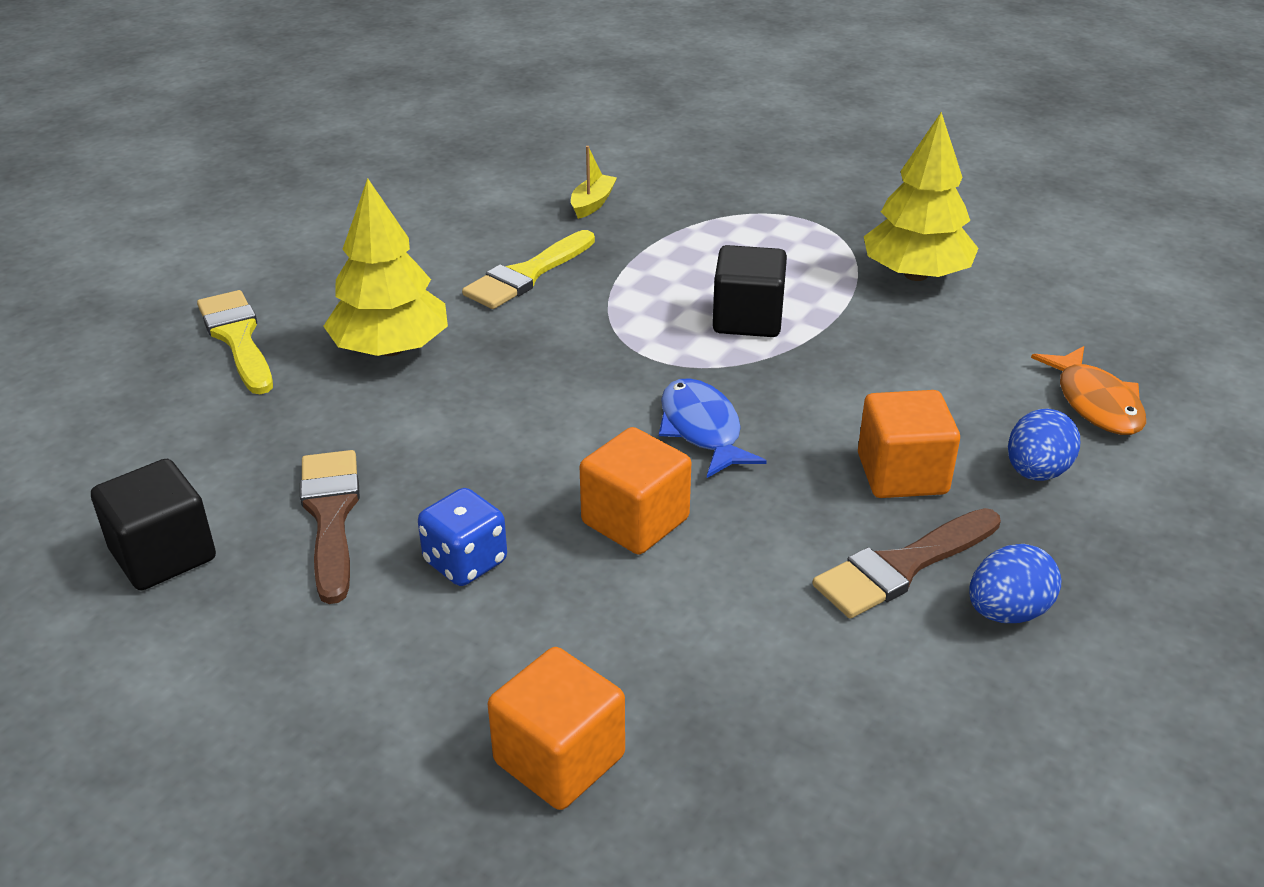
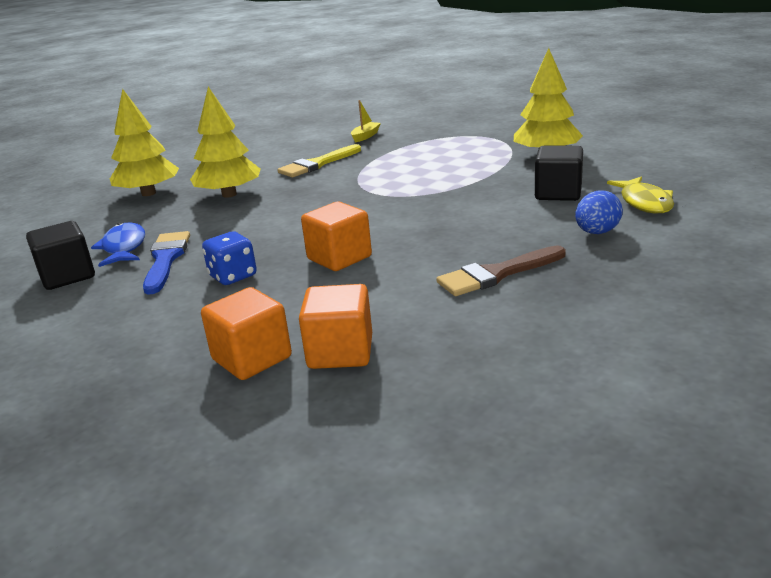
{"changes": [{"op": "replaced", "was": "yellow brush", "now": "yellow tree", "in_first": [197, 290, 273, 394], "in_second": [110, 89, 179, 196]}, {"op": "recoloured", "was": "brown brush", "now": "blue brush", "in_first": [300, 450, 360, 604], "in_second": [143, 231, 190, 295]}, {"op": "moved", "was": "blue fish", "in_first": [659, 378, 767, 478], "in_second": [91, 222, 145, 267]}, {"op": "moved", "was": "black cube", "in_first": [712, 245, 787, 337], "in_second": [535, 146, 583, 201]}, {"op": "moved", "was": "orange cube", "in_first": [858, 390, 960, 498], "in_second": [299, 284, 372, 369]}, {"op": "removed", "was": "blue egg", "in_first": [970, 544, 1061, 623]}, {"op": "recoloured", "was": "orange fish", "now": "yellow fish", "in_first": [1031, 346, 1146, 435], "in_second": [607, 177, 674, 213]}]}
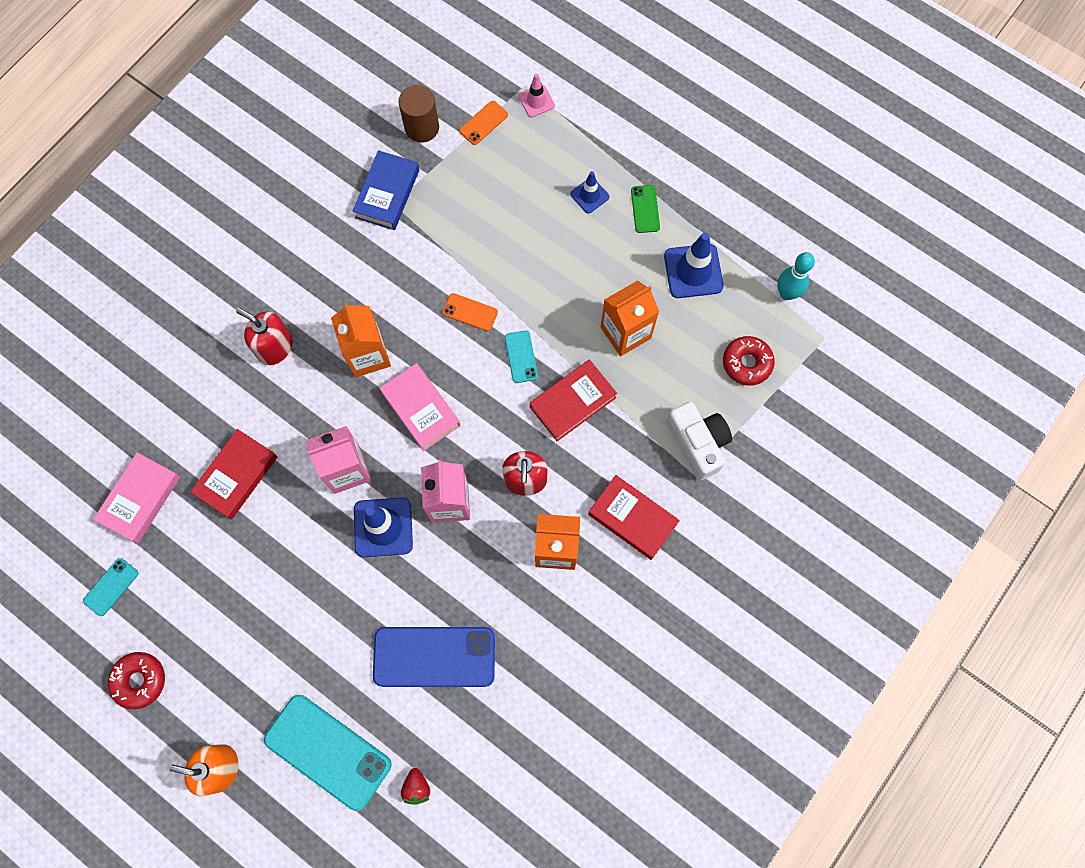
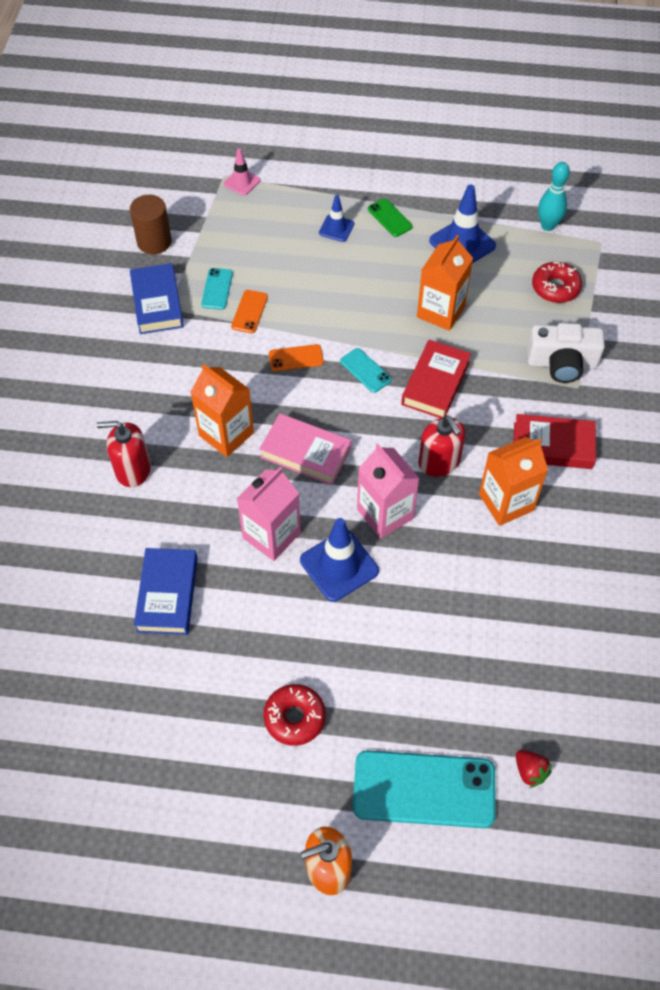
{"changes": [{"op": "moved", "was": "turquoise phone", "in_first": [83, 558, 138, 616], "in_second": [201, 268, 233, 310]}, {"op": "removed", "was": "pink book", "in_first": [93, 452, 180, 544]}, {"op": "moved", "was": "red donut", "in_first": [108, 652, 165, 709], "in_second": [263, 684, 326, 746]}, {"op": "recoloured", "was": "red book", "now": "blue book", "in_first": [190, 429, 278, 520], "in_second": [134, 548, 198, 635]}, {"op": "removed", "was": "blue phone", "in_first": [373, 627, 495, 687]}, {"op": "moved", "was": "orange phone", "in_first": [459, 101, 508, 145], "in_second": [231, 290, 268, 333]}, {"op": "turned", "was": "white camera", "in_first": [666, 402, 732, 480], "in_second": [527, 323, 605, 383], "clockwise": 150}]}
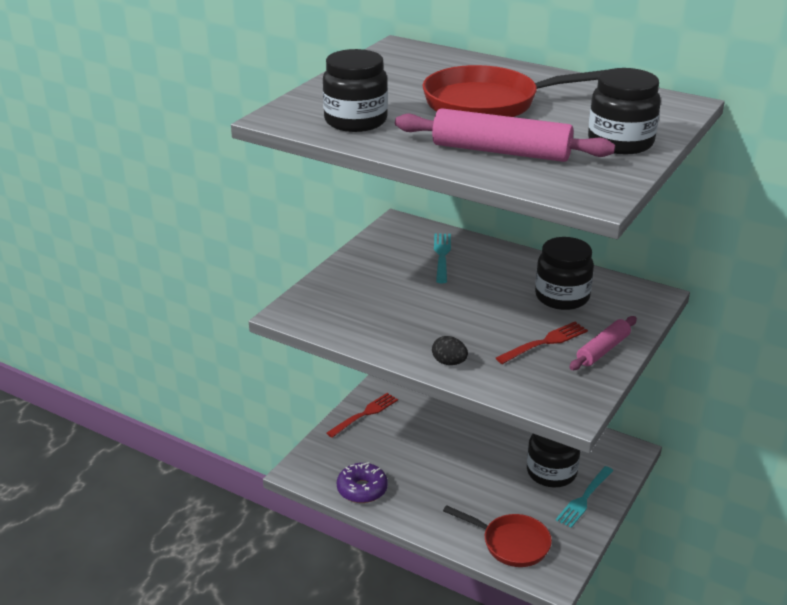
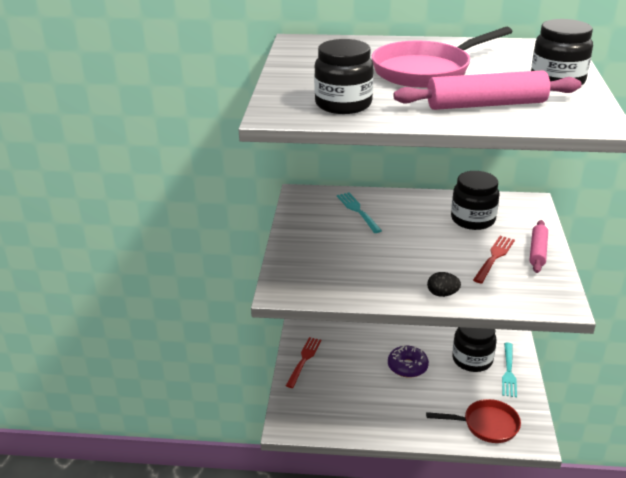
{"changes": [{"op": "moved", "was": "purple donut", "in_first": [337, 462, 388, 503], "in_second": [388, 345, 429, 378]}, {"op": "recoloured", "was": "red pan", "now": "pink pan", "in_first": [423, 65, 606, 117], "in_second": [372, 27, 513, 88]}]}
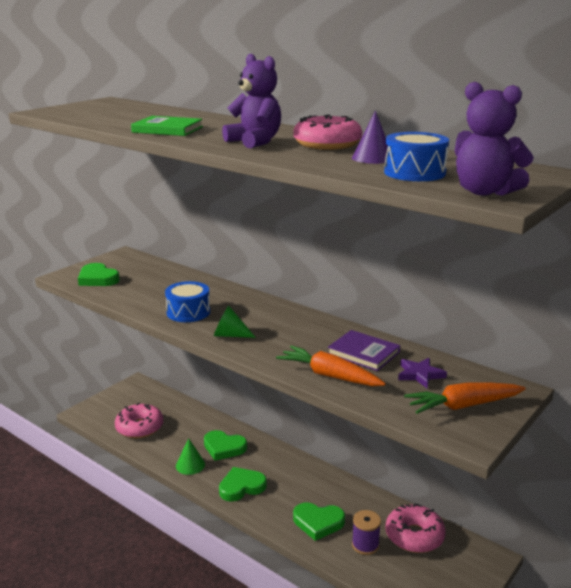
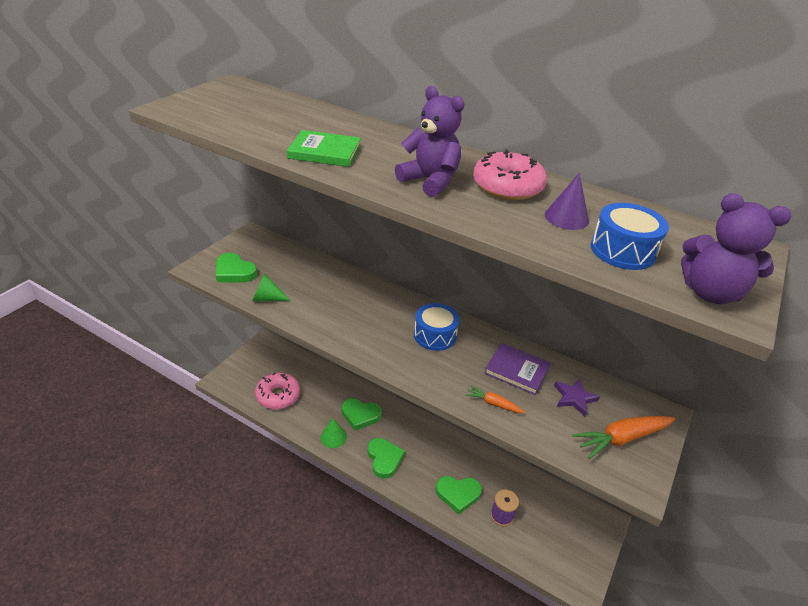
{"changes": [{"op": "moved", "was": "blue drum", "in_first": [165, 281, 210, 322], "in_second": [414, 303, 460, 351]}, {"op": "moved", "was": "green cone", "in_first": [214, 305, 256, 338], "in_second": [252, 273, 291, 301]}, {"op": "turned", "was": "green heart", "in_first": [219, 467, 267, 502], "in_second": [367, 438, 405, 479], "clockwise": 105}, {"op": "resized", "was": "orange carrot", "in_first": [276, 345, 386, 386], "in_second": [466, 385, 525, 413], "ratio": 0.54}, {"op": "removed", "was": "pink donut", "in_first": [385, 503, 446, 553]}]}
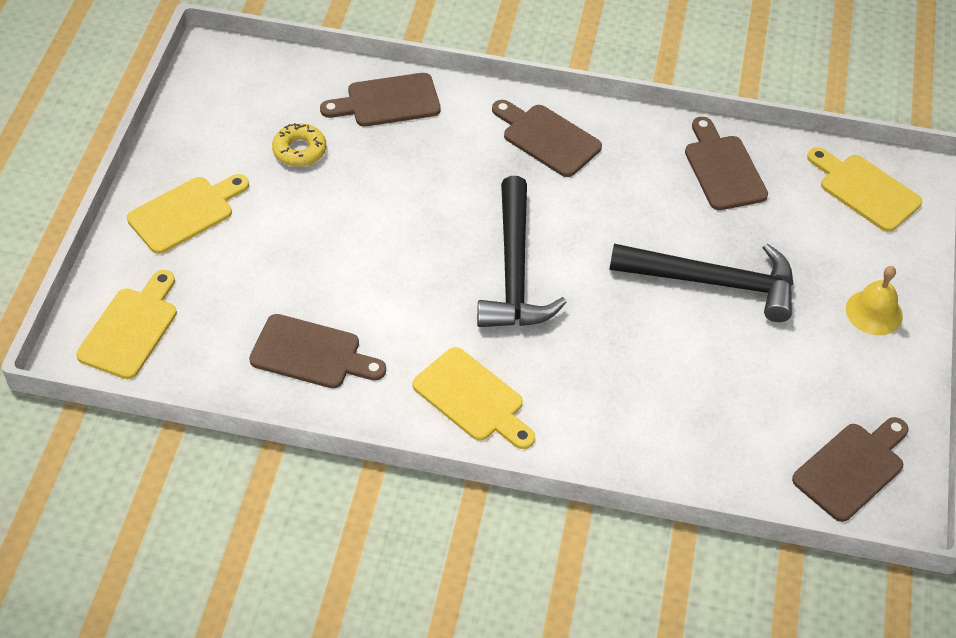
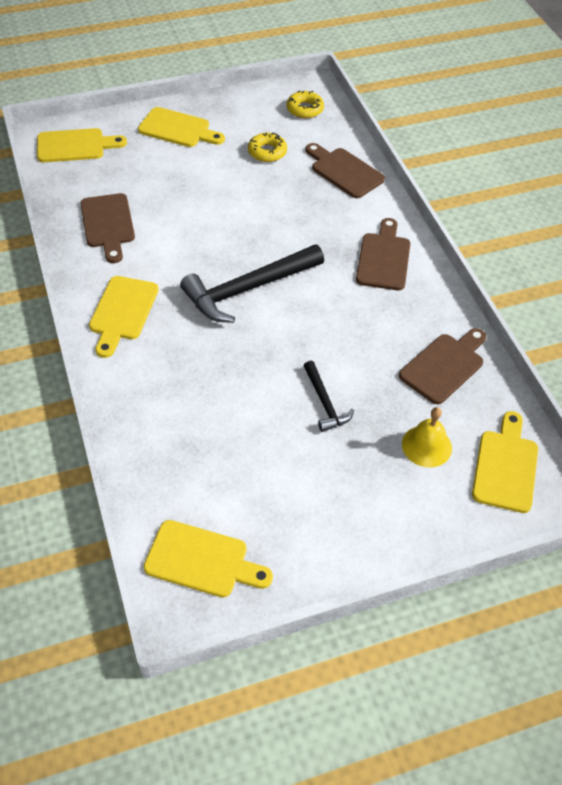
{"changes": [{"op": "resized", "was": "black hammer", "in_first": [609, 243, 793, 322], "in_second": [304, 361, 354, 432], "ratio": 0.52}, {"op": "recoloured", "was": "brown cutting board", "now": "yellow cutting board", "in_first": [792, 417, 909, 522], "in_second": [144, 520, 273, 597]}, {"op": "moved", "was": "yellow bell", "in_first": [846, 266, 903, 335], "in_second": [402, 407, 452, 467]}, {"op": "added", "now": "yellow donut", "in_second": [287, 91, 324, 118]}]}
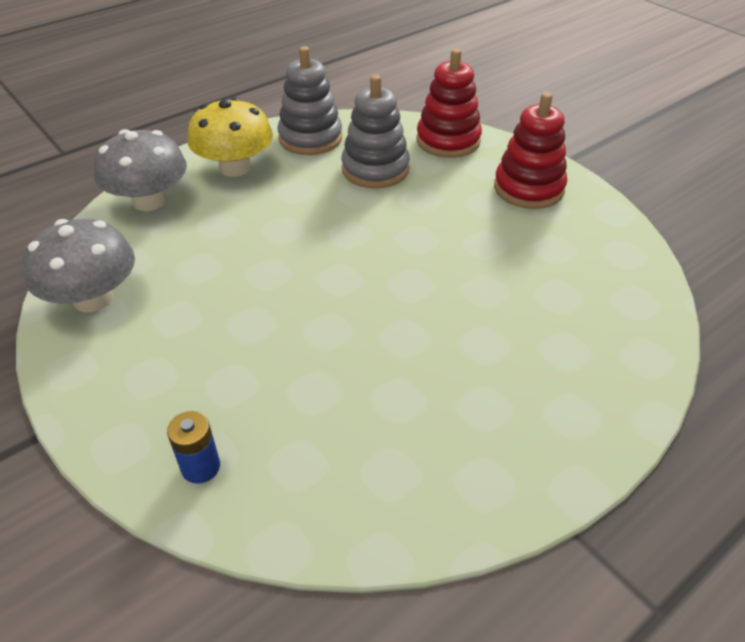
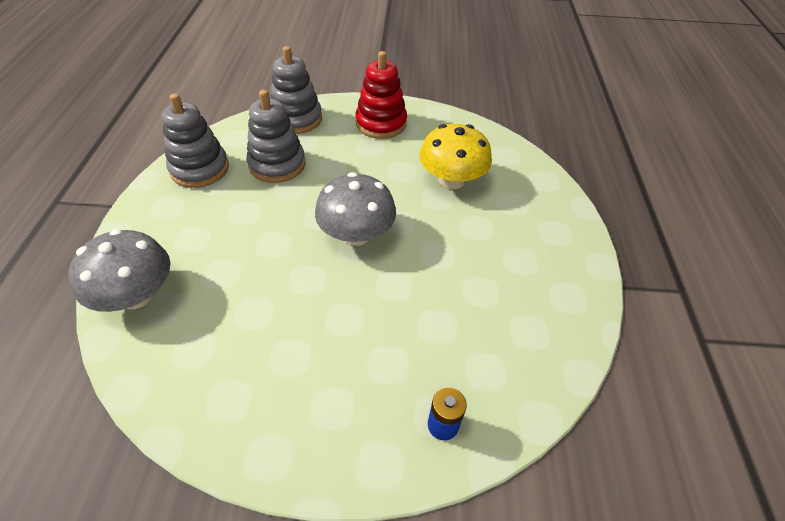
{"changes": [{"op": "moved", "was": "grey mushroom", "in_first": [23, 219, 135, 312], "in_second": [315, 172, 396, 246]}, {"op": "moved", "was": "yellow mushroom", "in_first": [187, 97, 273, 177], "in_second": [420, 124, 492, 189]}, {"op": "recoloured", "was": "red stacking toy", "now": "grey stacking toy", "in_first": [417, 49, 482, 158], "in_second": [270, 46, 322, 134]}]}
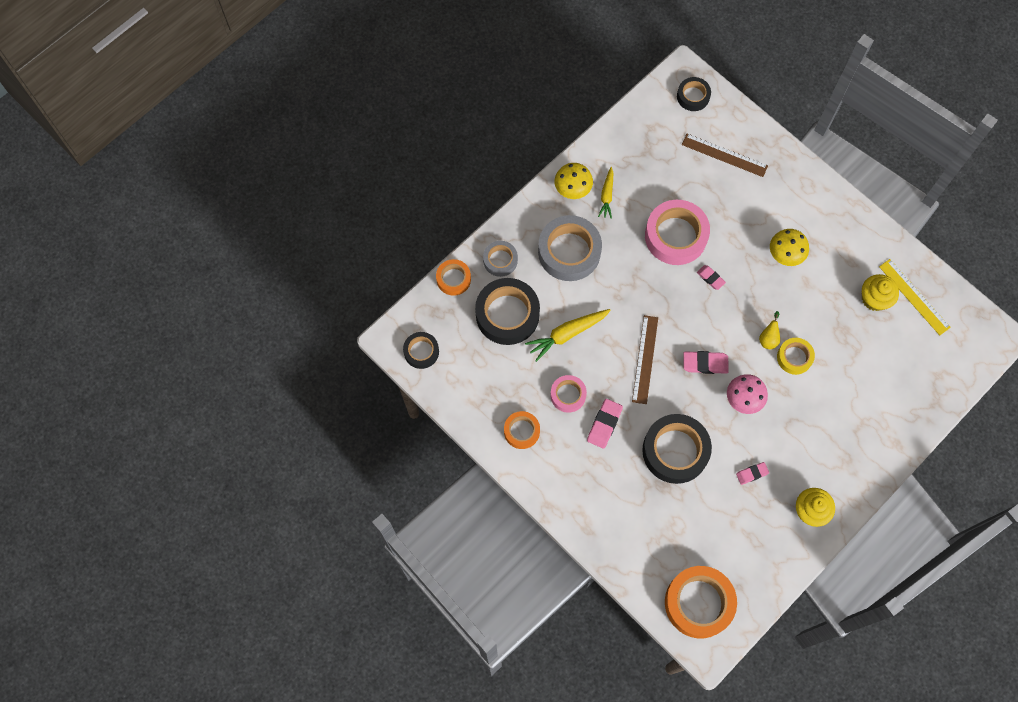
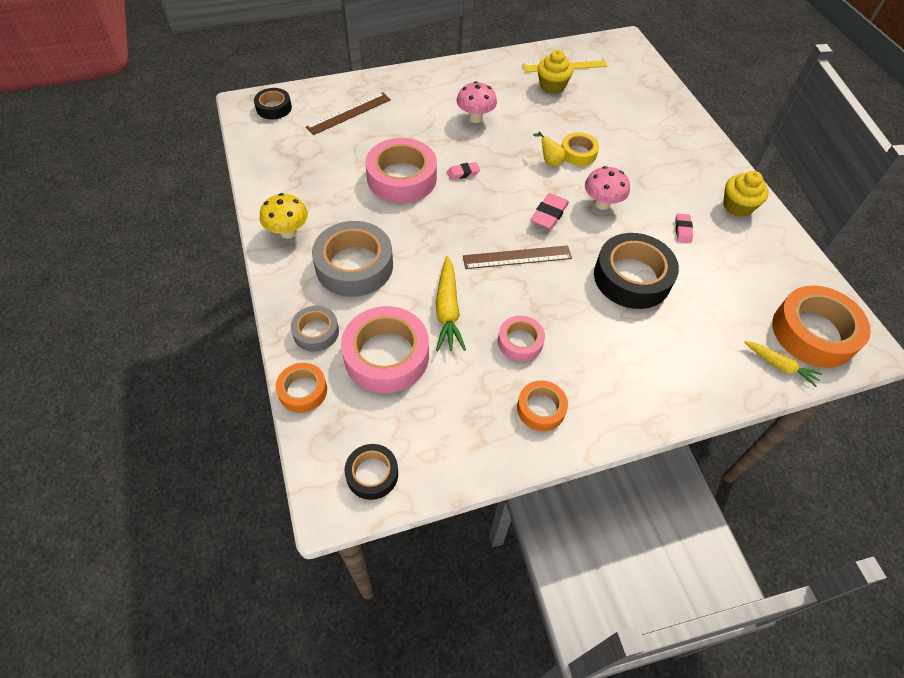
{"changes": [{"op": "recoloured", "was": "black tape", "now": "pink tape", "in_first": [475, 278, 540, 345], "in_second": [341, 306, 429, 393]}, {"op": "removed", "was": "pink eraser", "in_first": [587, 399, 623, 449]}, {"op": "moved", "was": "yellow carrot", "in_first": [598, 167, 613, 219], "in_second": [744, 341, 822, 387]}, {"op": "turned", "was": "brown ruler", "in_first": [632, 315, 658, 404], "in_second": [463, 245, 572, 269], "clockwise": -45}, {"op": "recoloured", "was": "yellow mushroom", "now": "pink mushroom", "in_first": [770, 229, 809, 266], "in_second": [457, 81, 497, 123]}]}
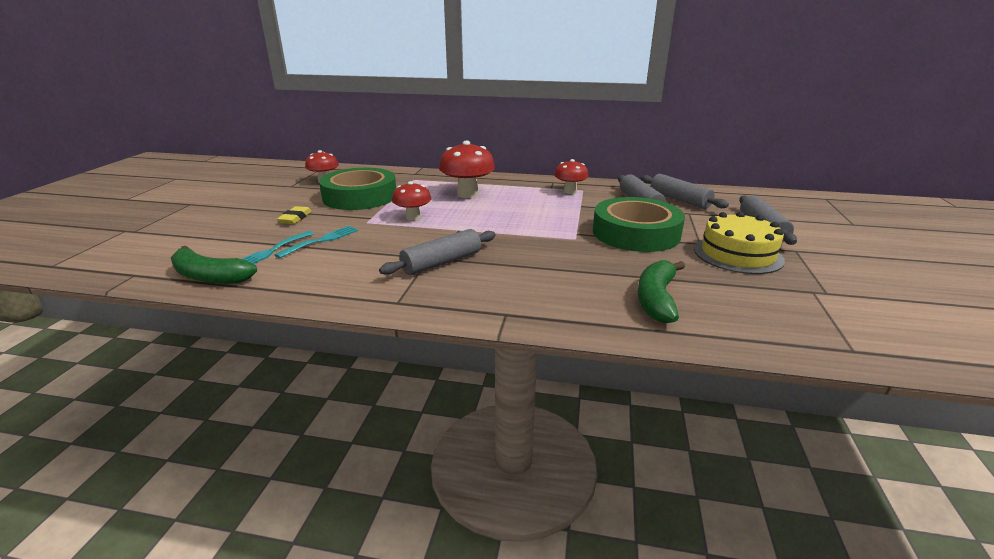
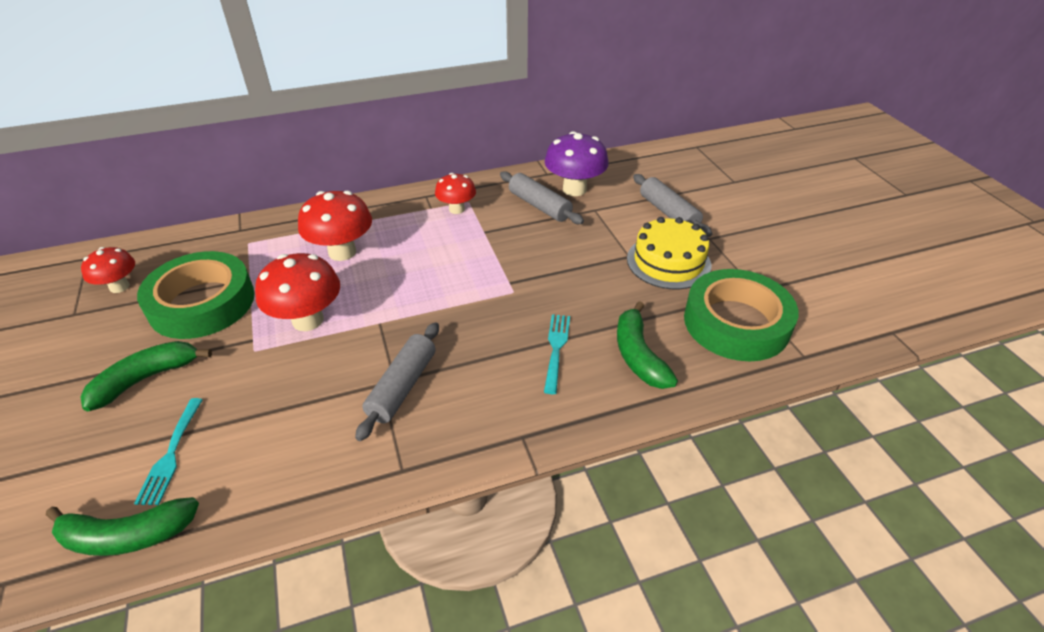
{"changes": [{"op": "moved", "was": "turquoise fork", "in_first": [274, 226, 358, 258], "in_second": [544, 314, 570, 394]}, {"op": "replaced", "was": "yellow eraser", "now": "green banana", "in_first": [277, 206, 312, 224], "in_second": [80, 341, 212, 411]}, {"op": "resized", "was": "red mushroom", "in_first": [392, 181, 431, 221], "in_second": [255, 253, 340, 331], "ratio": 1.6}, {"op": "moved", "was": "green tape", "in_first": [593, 197, 685, 252], "in_second": [684, 269, 799, 361]}, {"op": "replaced", "was": "grey rolling pin", "now": "purple mushroom", "in_first": [640, 174, 729, 209], "in_second": [545, 131, 609, 196]}]}
